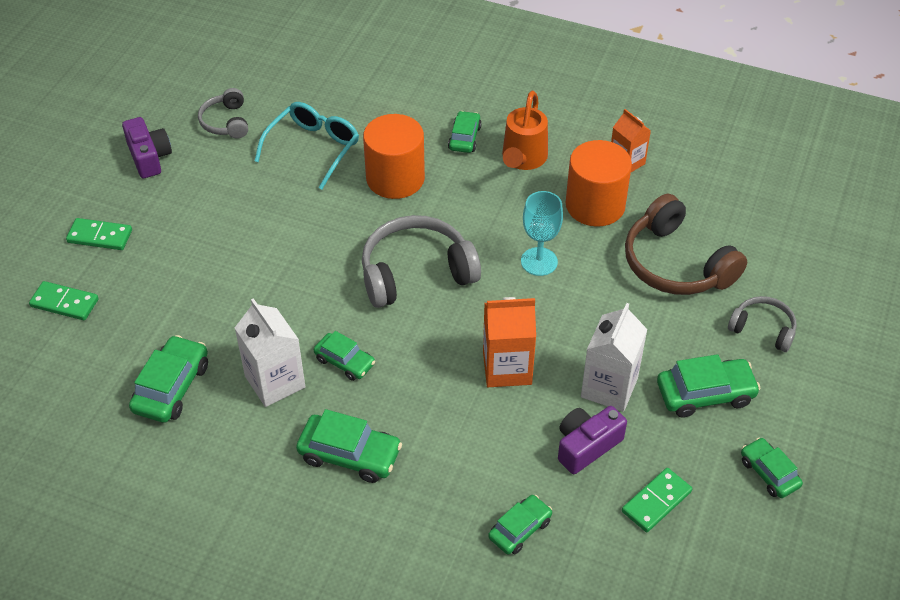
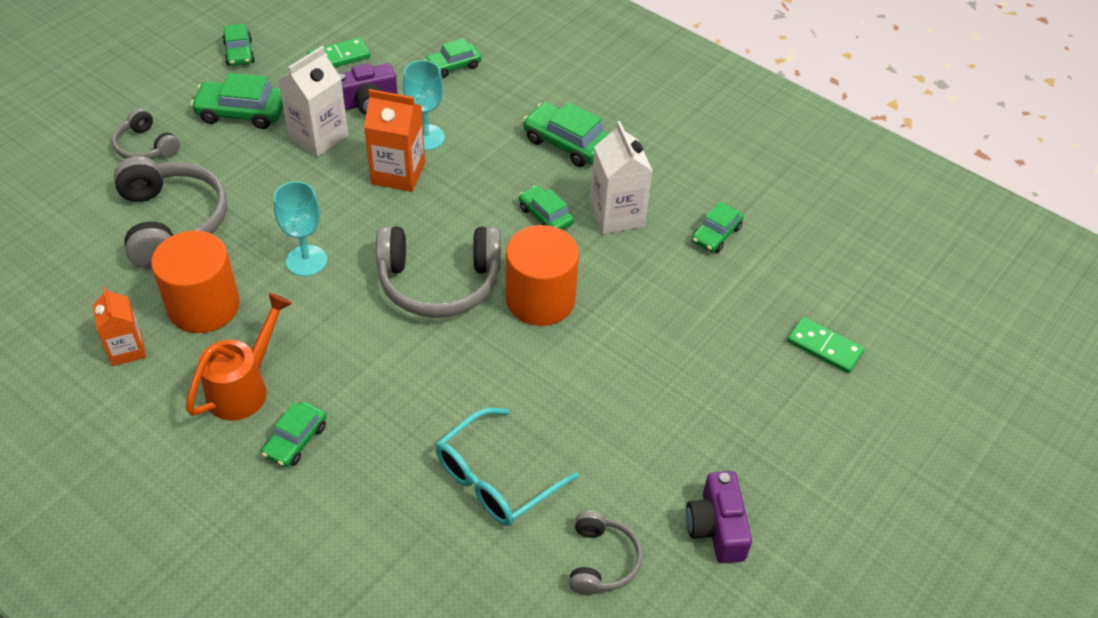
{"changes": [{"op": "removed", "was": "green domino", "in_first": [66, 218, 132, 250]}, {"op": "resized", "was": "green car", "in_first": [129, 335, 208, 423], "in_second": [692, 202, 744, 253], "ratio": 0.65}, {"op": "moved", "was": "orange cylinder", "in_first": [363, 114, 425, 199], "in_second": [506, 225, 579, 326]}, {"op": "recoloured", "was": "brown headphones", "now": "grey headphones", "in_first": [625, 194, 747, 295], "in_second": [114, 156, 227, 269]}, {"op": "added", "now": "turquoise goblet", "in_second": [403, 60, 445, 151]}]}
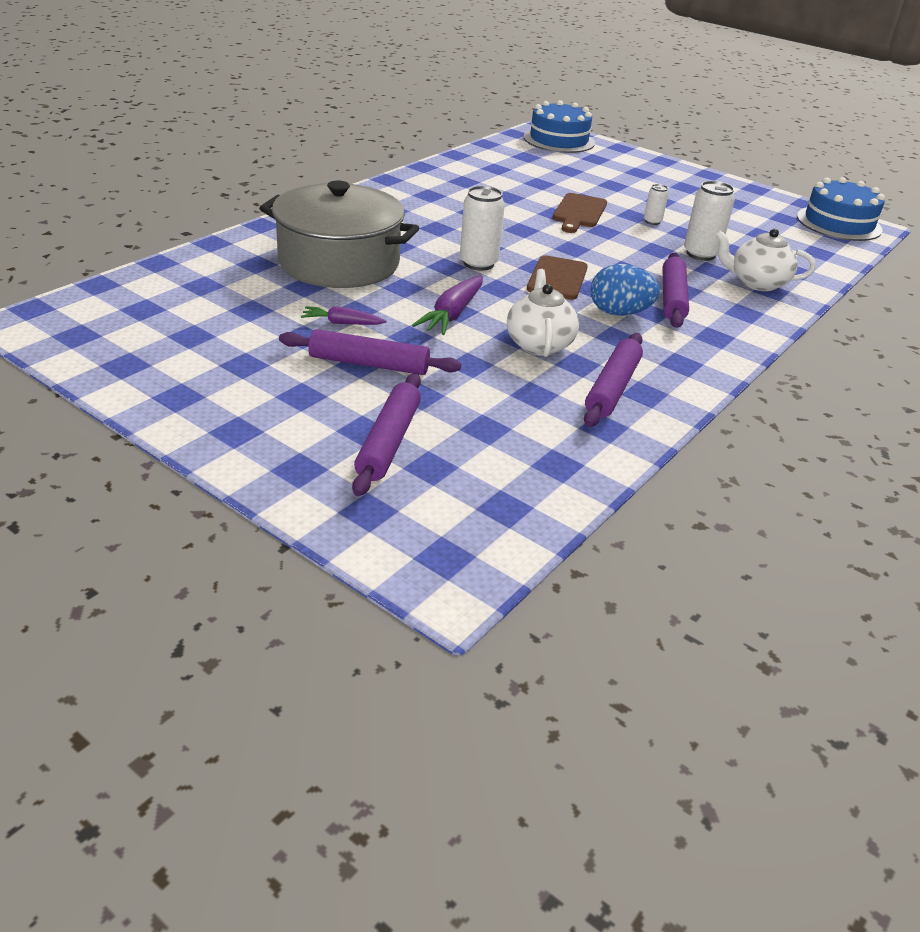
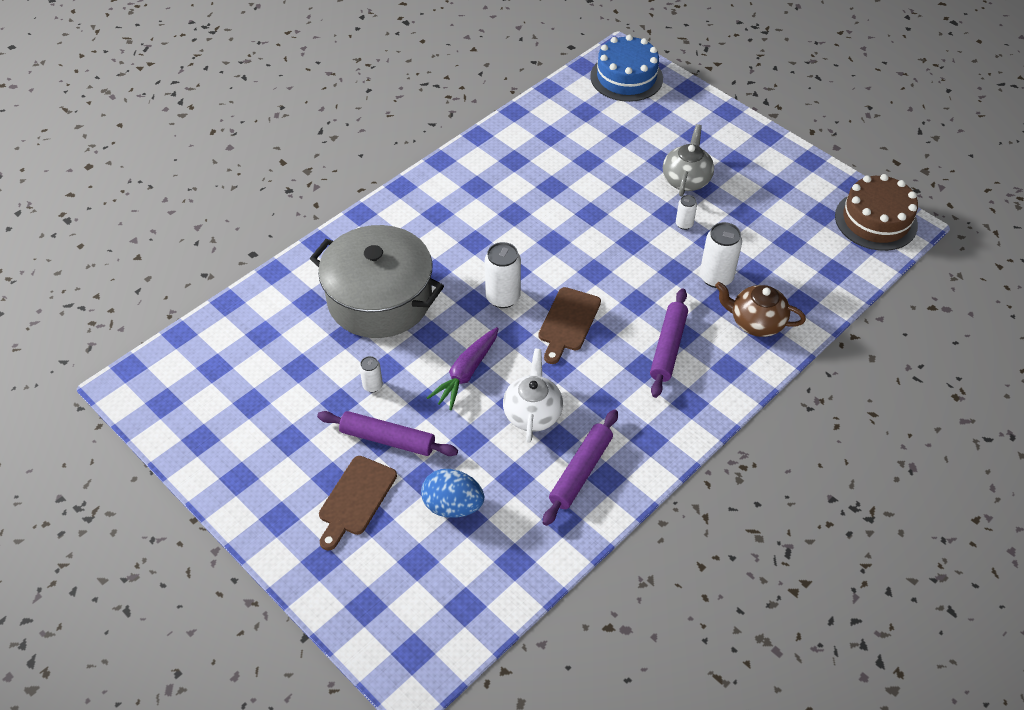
{"changes": [{"op": "replaced", "was": "purple carrot", "now": "white can", "in_first": [301, 306, 386, 325], "in_second": [359, 356, 383, 392]}, {"op": "removed", "was": "purple rolling pin", "in_first": [352, 373, 421, 496]}, {"op": "moved", "was": "brown cutting board", "in_first": [553, 193, 607, 233], "in_second": [319, 456, 397, 551]}, {"op": "moved", "was": "blue egg", "in_first": [590, 264, 660, 316], "in_second": [421, 469, 484, 518]}, {"op": "recoloured", "was": "white teapot", "now": "brown teapot", "in_first": [715, 229, 816, 291], "in_second": [715, 282, 806, 337]}, {"op": "recoloured", "was": "blue cake", "now": "brown cake", "in_first": [797, 177, 885, 241], "in_second": [835, 174, 918, 251]}, {"op": "added", "now": "grey teapot", "in_second": [663, 124, 714, 196]}]}
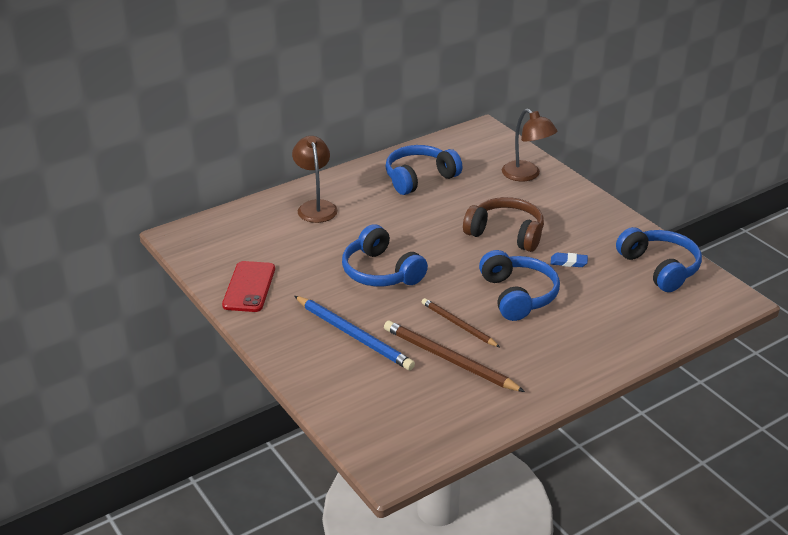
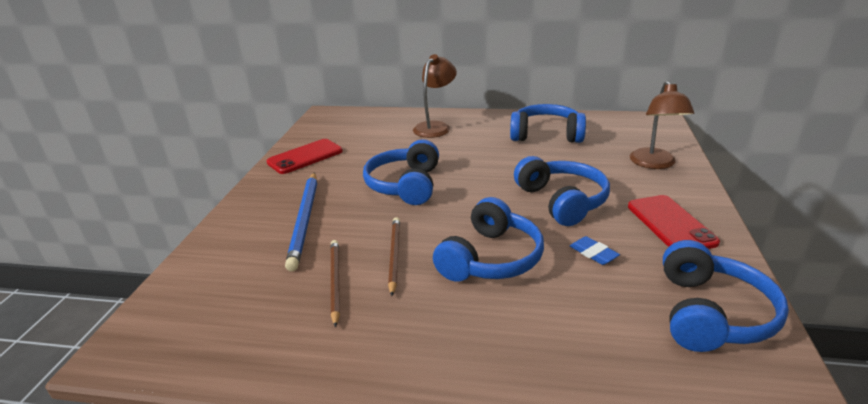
{"changes": [{"op": "resized", "was": "brown pencil", "in_first": [384, 321, 525, 392], "in_second": [330, 240, 340, 328], "ratio": 0.64}, {"op": "recoloured", "was": "brown headphones", "now": "blue headphones", "in_first": [463, 197, 544, 252], "in_second": [514, 156, 610, 226]}, {"op": "added", "now": "red phone", "in_second": [628, 195, 720, 249]}]}
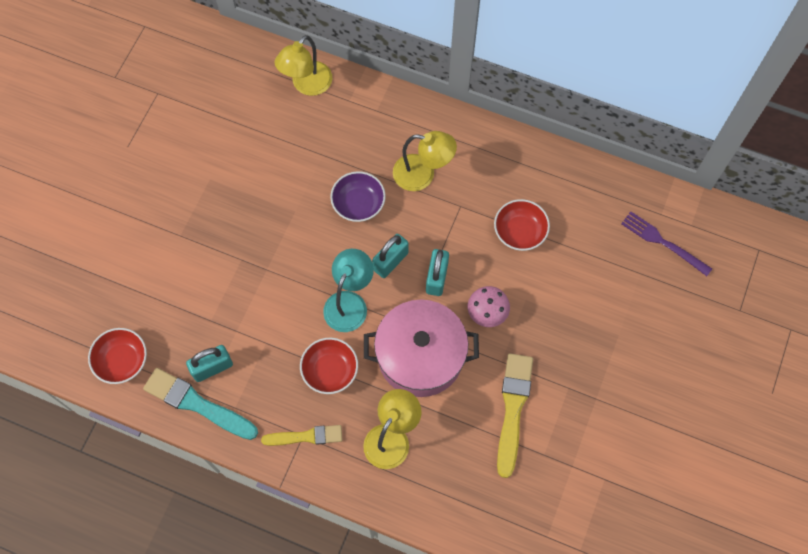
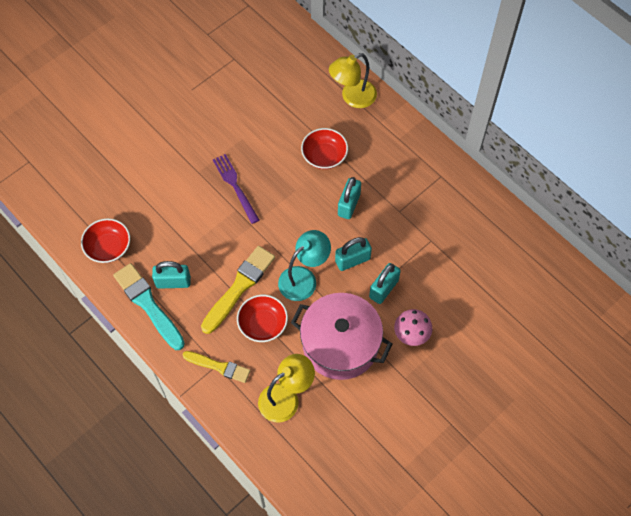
{"changes": [{"op": "replaced", "was": "purple bowl", "now": "turquoise padlock", "in_first": [330, 171, 386, 222], "in_second": [338, 177, 361, 219]}, {"op": "removed", "was": "yellow lamp", "in_first": [393, 131, 457, 191]}, {"op": "moved", "was": "red bowl", "in_first": [494, 199, 550, 251], "in_second": [301, 128, 348, 169]}, {"op": "moved", "was": "yellow brush", "in_first": [497, 353, 533, 478], "in_second": [201, 246, 275, 334]}, {"op": "moved", "was": "purple fork", "in_first": [621, 211, 712, 276], "in_second": [213, 154, 259, 224]}]}
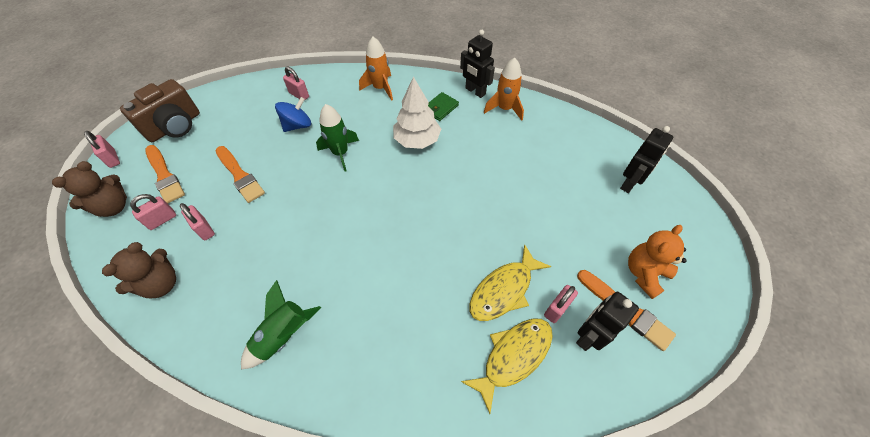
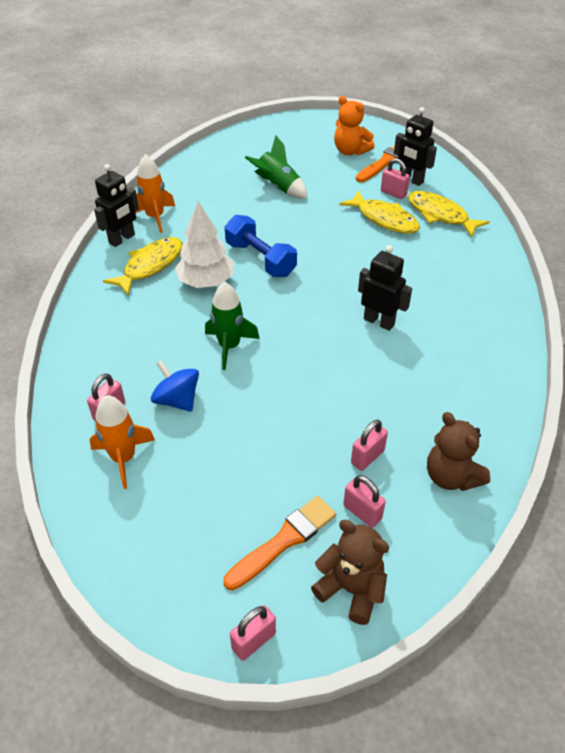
{"changes": [{"op": "turned", "was": "brown teddy bear", "in_first": [102, 242, 176, 298], "in_second": [427, 412, 490, 491], "clockwise": -150}, {"op": "removed", "was": "brown camera", "in_first": [120, 79, 200, 142]}, {"op": "removed", "was": "orange brush", "in_first": [215, 146, 265, 203]}, {"op": "moved", "was": "green rocket", "in_first": [241, 280, 321, 370], "in_second": [245, 135, 308, 199]}, {"op": "moved", "was": "orange rocket", "in_first": [359, 37, 393, 101], "in_second": [90, 395, 155, 489]}, {"op": "replaced", "was": "green wallet", "now": "yellow fish", "in_first": [428, 92, 459, 121], "in_second": [103, 237, 183, 295]}, {"op": "moved", "was": "black robot", "in_first": [620, 126, 673, 193], "in_second": [358, 245, 412, 331]}, {"op": "added", "now": "blue dumbbell", "in_second": [225, 215, 297, 277]}]}
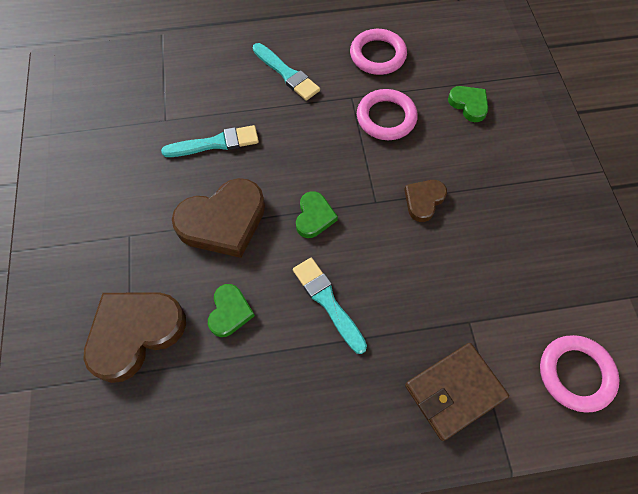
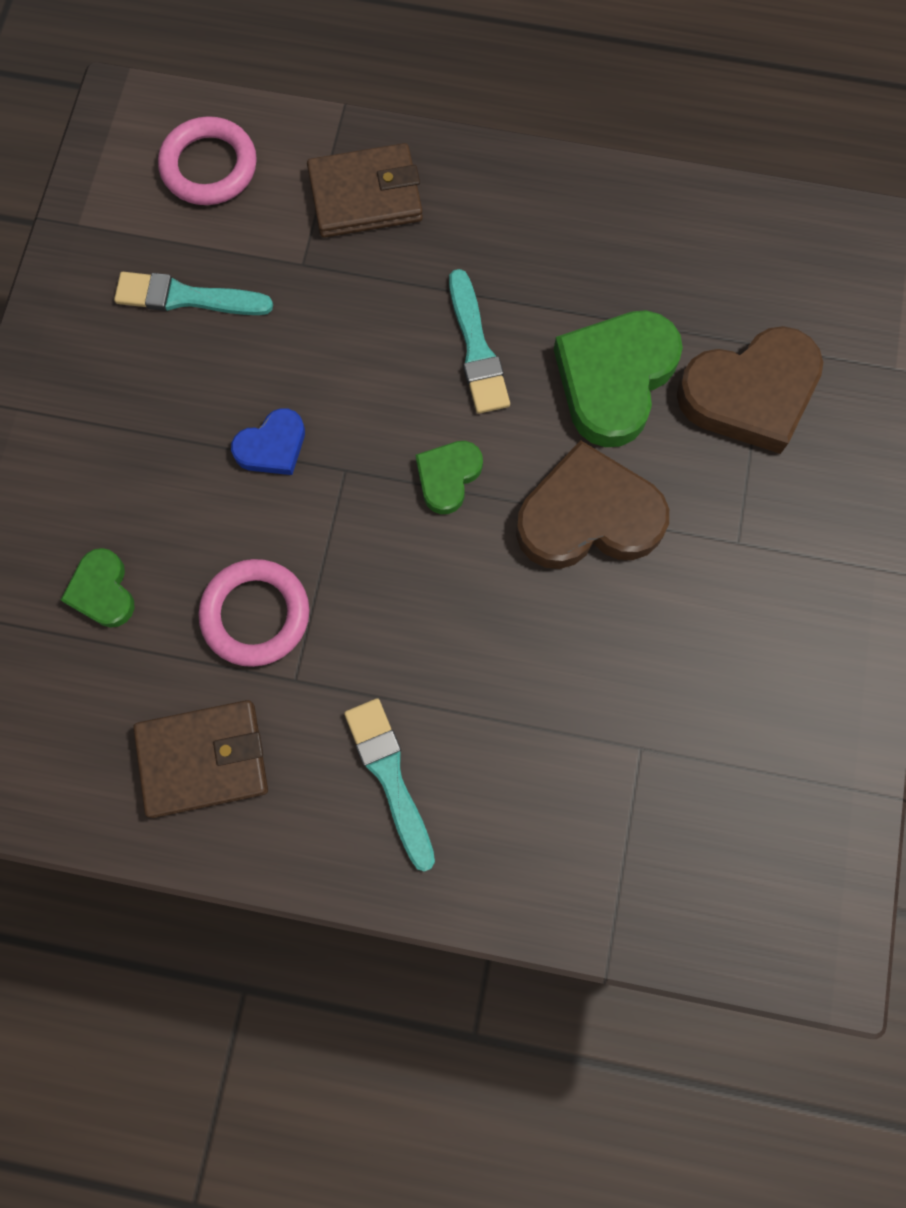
{"changes": [{"op": "moved", "was": "turquoise brush", "in_first": [161, 125, 259, 157], "in_second": [114, 272, 273, 315]}, {"op": "resized", "was": "green heart", "in_first": [208, 284, 255, 337], "in_second": [554, 310, 683, 447], "ratio": 1.9}, {"op": "replaced", "was": "pink ring", "now": "brown wallet", "in_first": [350, 29, 407, 75], "in_second": [133, 700, 268, 818]}, {"op": "recoloured", "was": "brown heart", "now": "blue heart", "in_first": [404, 180, 447, 222], "in_second": [231, 408, 305, 475]}]}
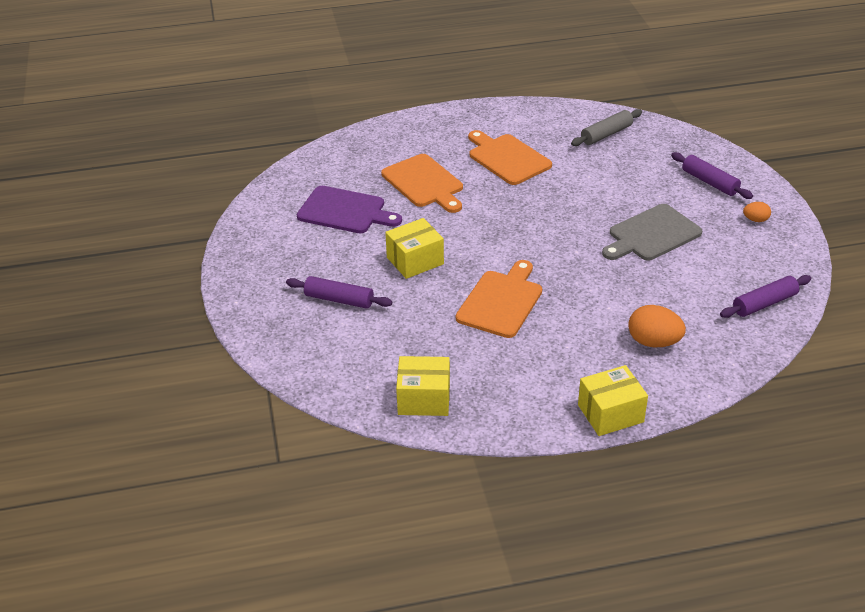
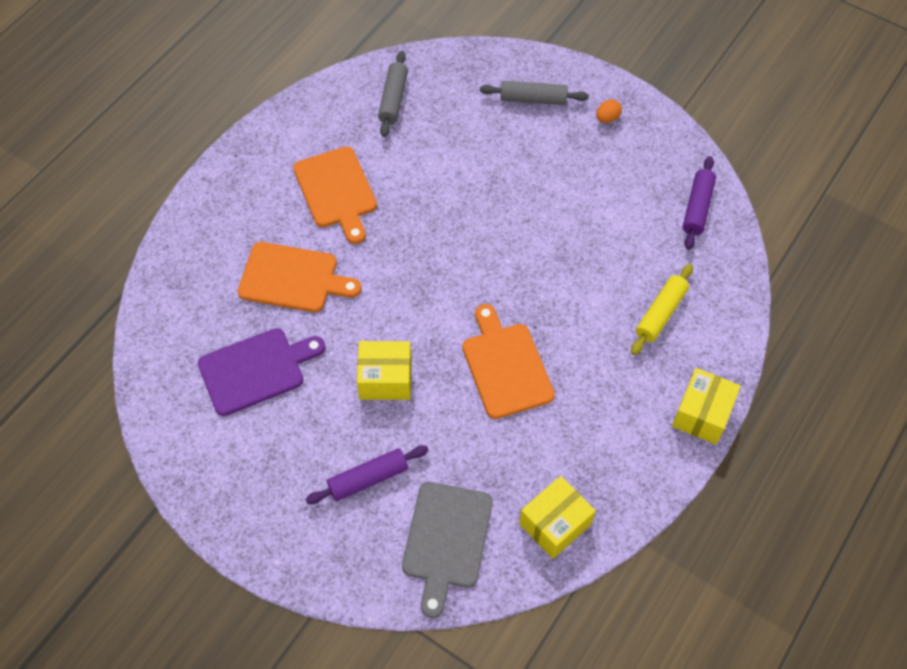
{"changes": [{"op": "turned", "was": "yellow box", "in_first": [385, 218, 444, 279], "in_second": [357, 341, 412, 400], "clockwise": 75}, {"op": "turned", "was": "orange cutting board", "in_first": [468, 130, 552, 185], "in_second": [293, 147, 377, 244], "clockwise": -120}, {"op": "moved", "was": "grey cutting board", "in_first": [602, 204, 702, 261], "in_second": [402, 482, 493, 618]}, {"op": "replaced", "was": "orange egg", "now": "yellow rolling pin", "in_first": [628, 305, 686, 347], "in_second": [631, 264, 693, 355]}, {"op": "recoloured", "was": "purple rolling pin", "now": "grey rolling pin", "in_first": [671, 152, 753, 199], "in_second": [480, 81, 589, 105]}]}
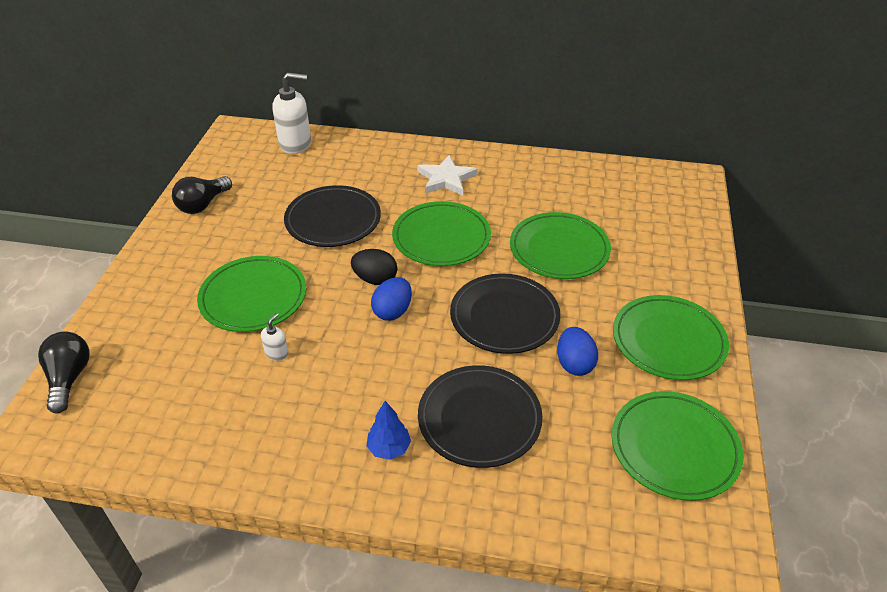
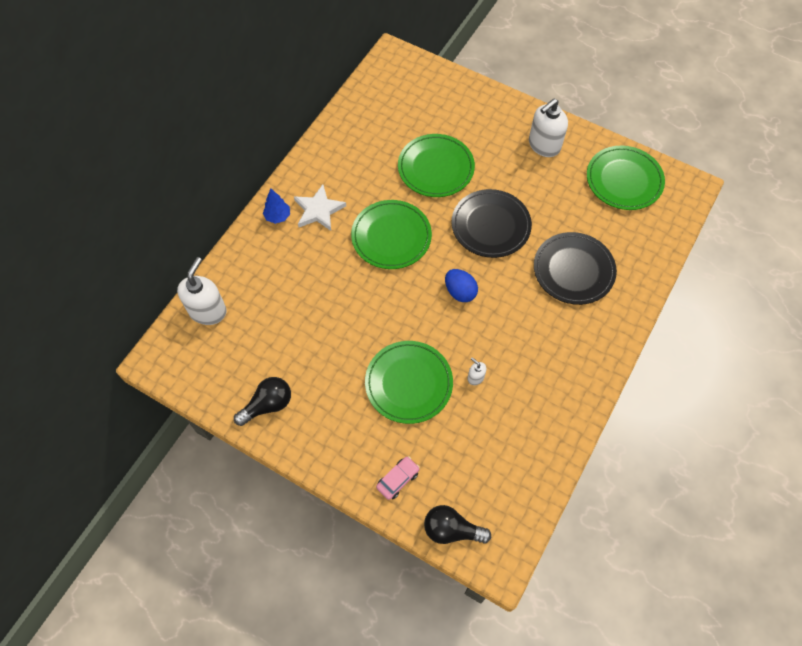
{"changes": [{"op": "turned", "was": "black light bulb", "in_first": [172, 176, 232, 214], "in_second": [234, 377, 291, 426], "clockwise": -90}, {"op": "removed", "was": "black plate", "in_first": [284, 185, 381, 247]}, {"op": "removed", "was": "black egg", "in_first": [351, 249, 397, 285]}, {"op": "moved", "was": "blue tree", "in_first": [366, 401, 411, 460], "in_second": [263, 188, 290, 224]}, {"op": "removed", "was": "blue egg", "in_first": [557, 327, 598, 376]}, {"op": "replaced", "was": "green plate", "now": "white soap dispenser", "in_first": [613, 295, 729, 380], "in_second": [529, 99, 568, 157]}, {"op": "added", "now": "pink car", "in_second": [376, 456, 420, 500]}]}
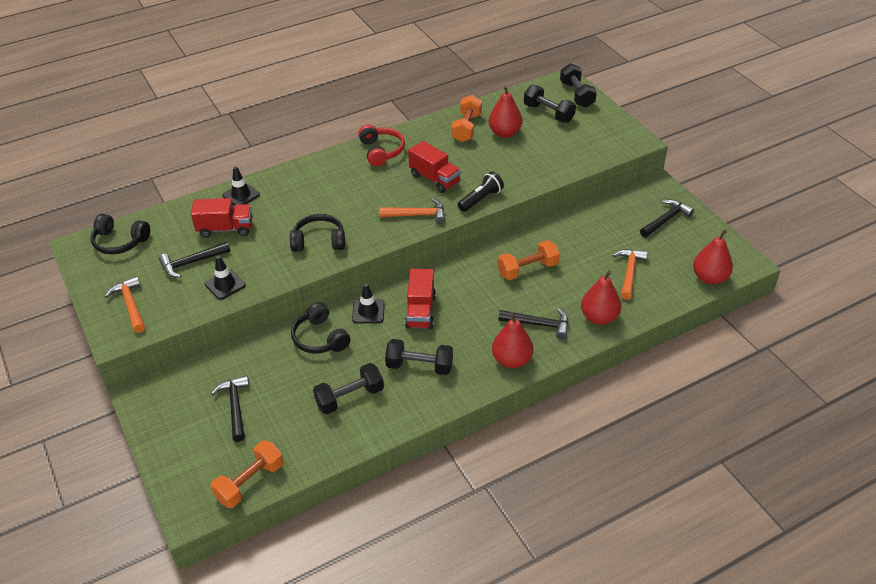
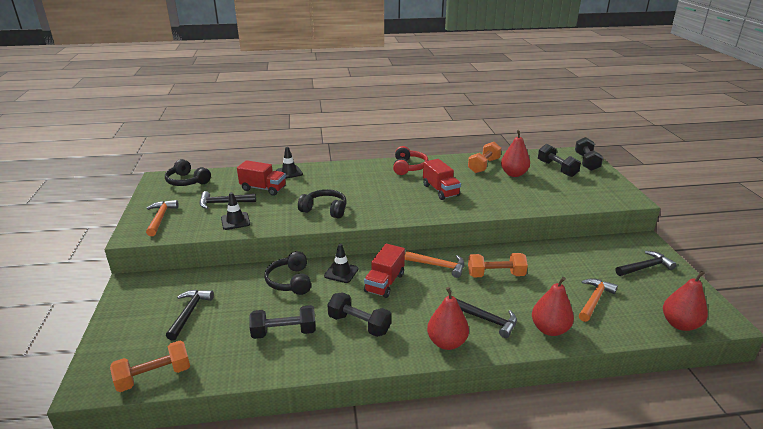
{"changes": [{"op": "moved", "was": "orange hammer", "in_first": [379, 198, 445, 224], "in_second": [405, 251, 464, 278]}, {"op": "removed", "was": "black flashlight", "in_first": [458, 171, 504, 212]}]}
